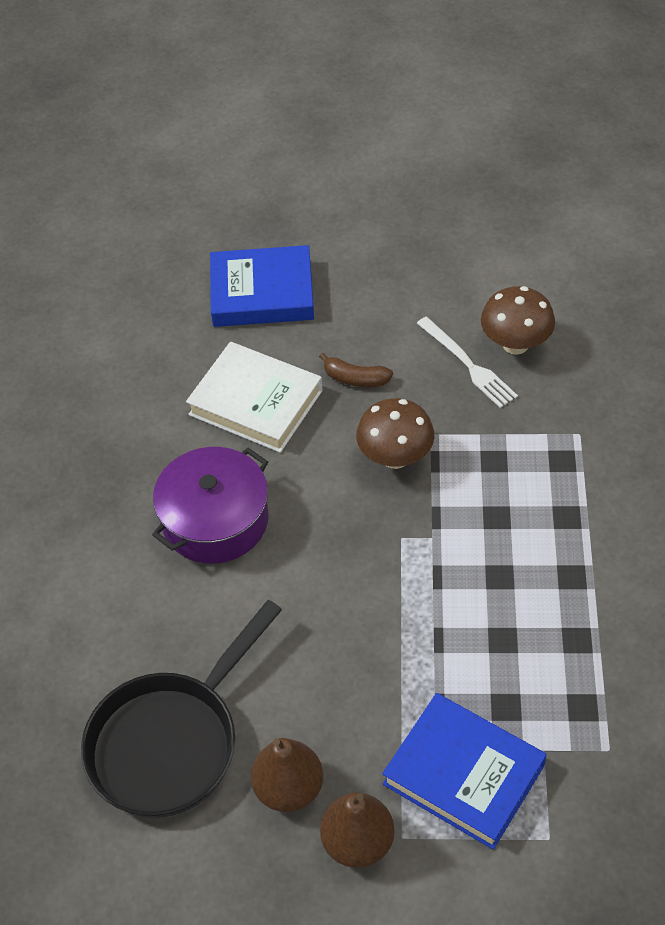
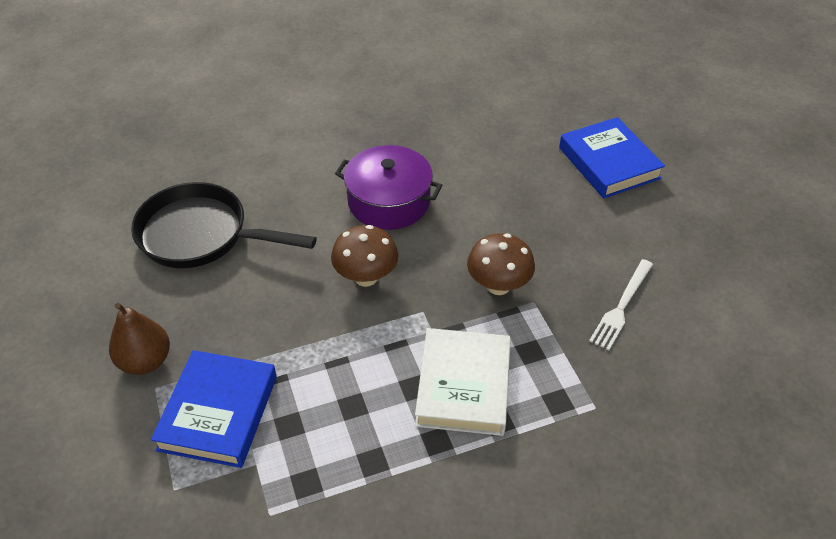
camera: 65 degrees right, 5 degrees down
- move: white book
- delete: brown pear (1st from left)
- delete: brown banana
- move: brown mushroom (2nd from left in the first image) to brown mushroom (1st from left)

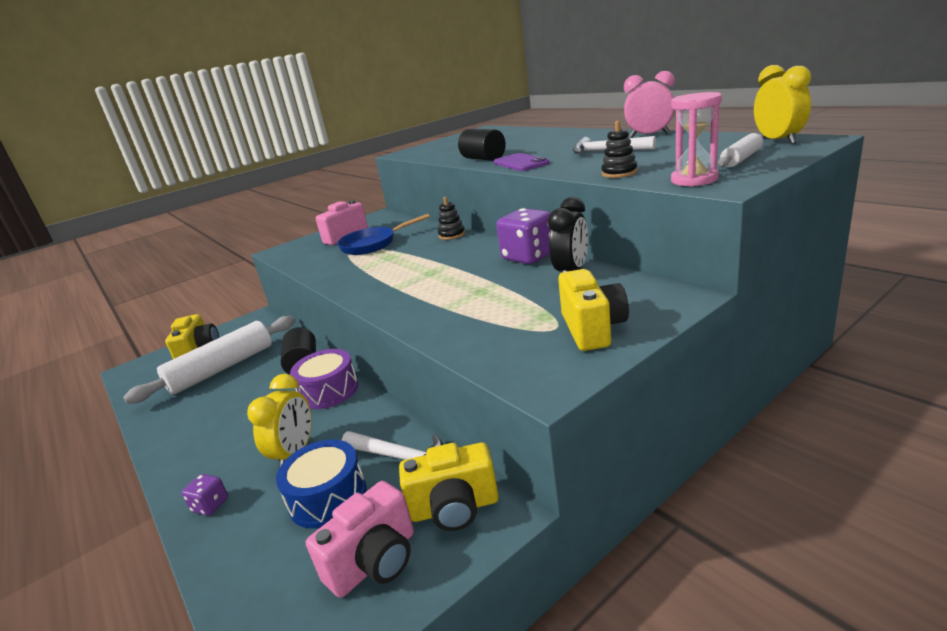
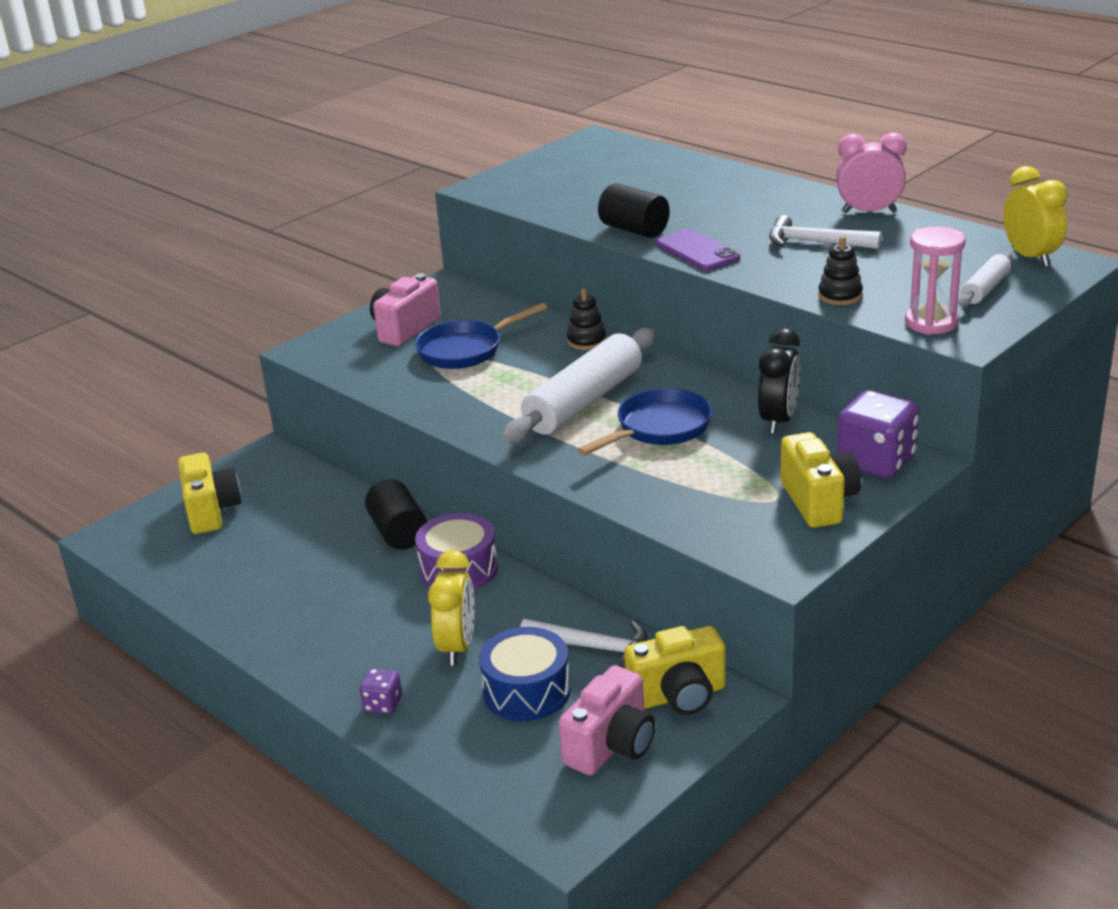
camera: 10 degrees left, 5 degrees up
- move: white rolling pin (1st from left)
- move: purple dice (2nd from left)
- insert: blue pan (2nd from left)

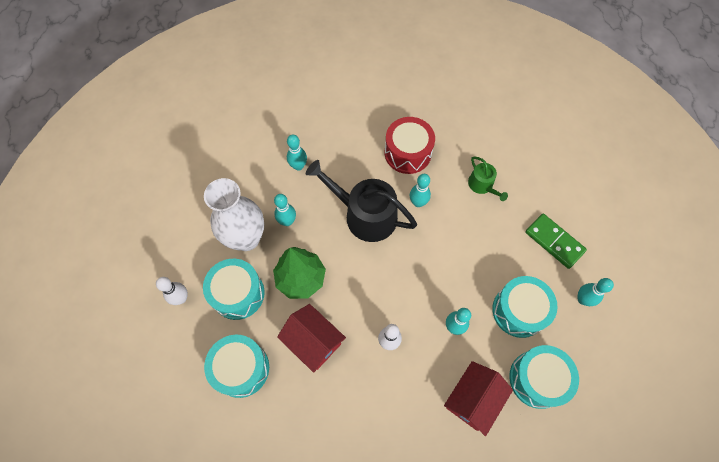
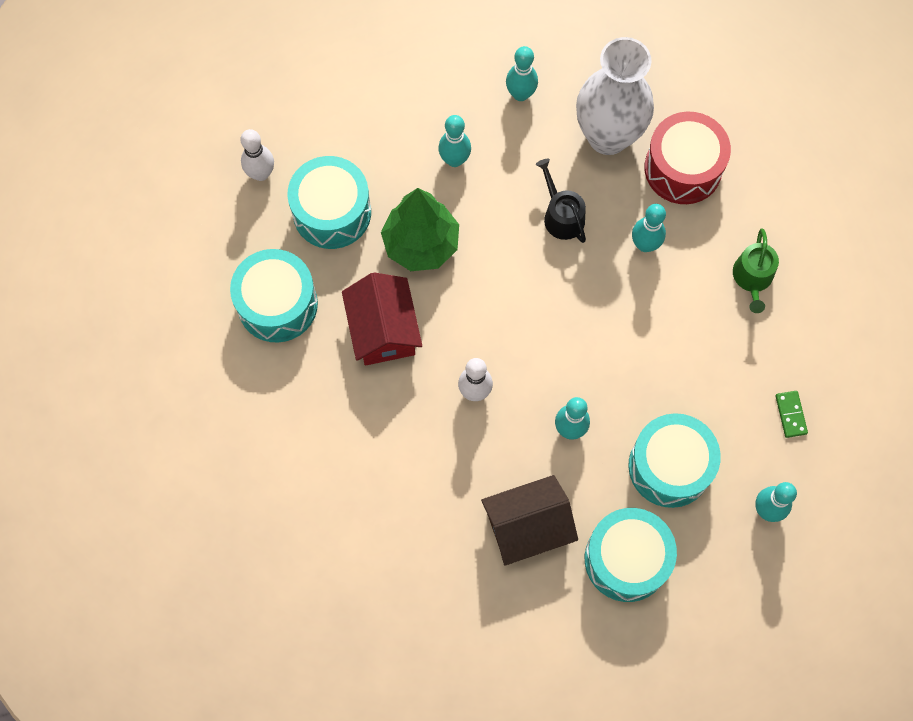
camera: 35 degrees right, 5 degrees up
- move: white vase
- resize: black watering can x0.50
- recolor: red house (2nd from left) to brown house
- resize: green domino x0.50

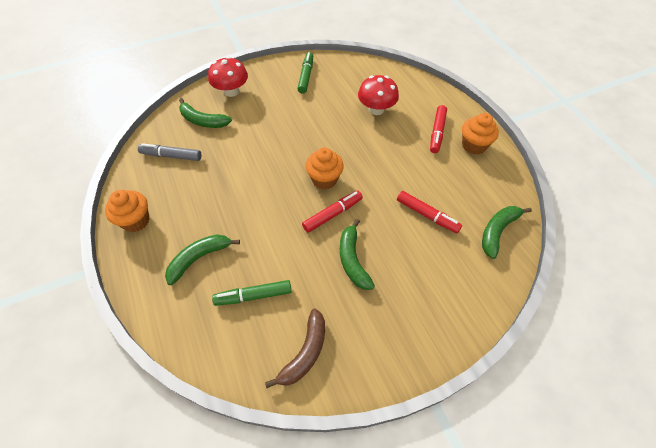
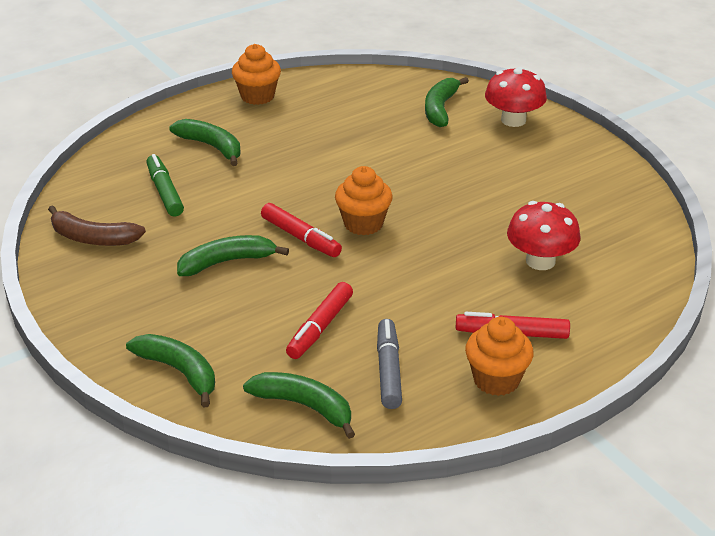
camera: 80 degrees right, 20 degrees down
- move: grey marker
- delete: green marker (2nd from left)
- insert: green banana (1st from left)

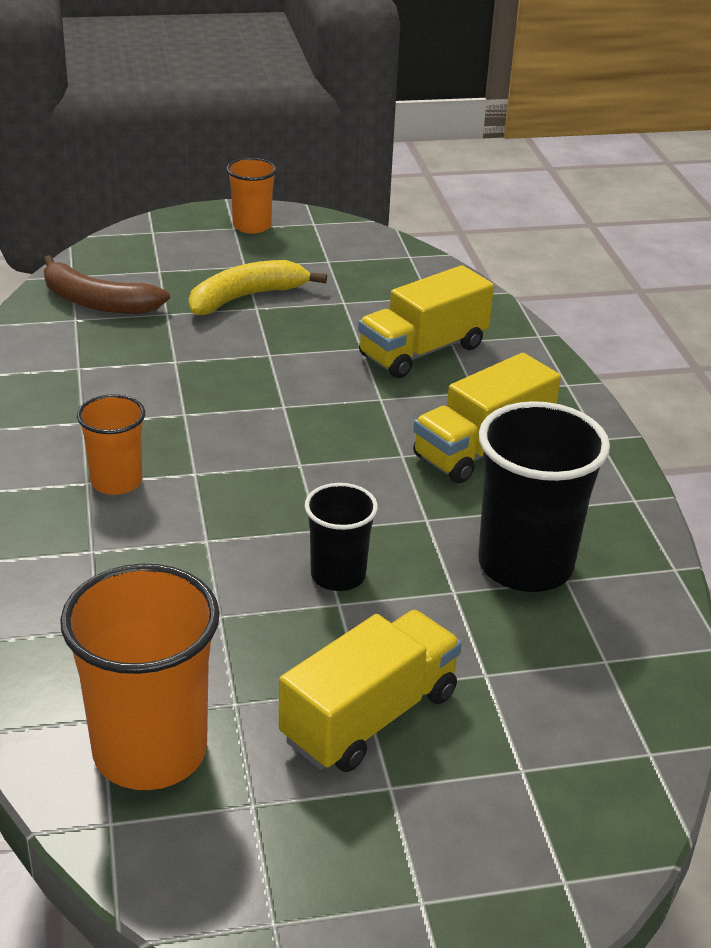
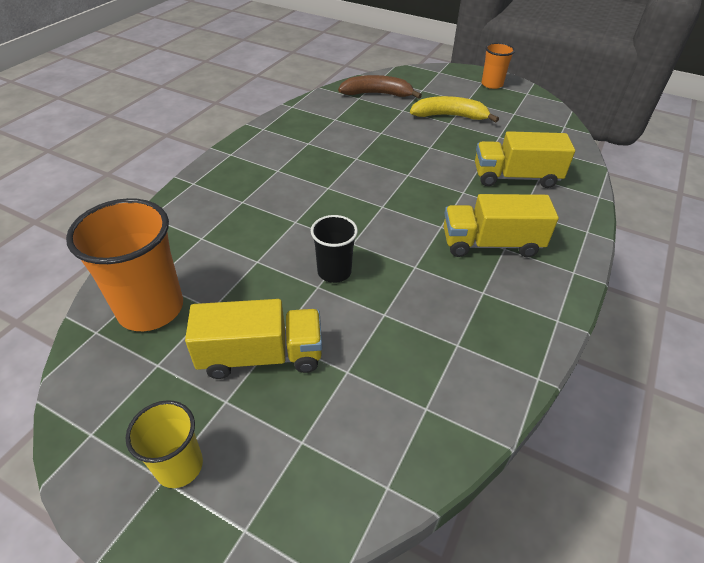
camera: 40 degrees right, 10 degrees up
- rotate: brown banana 120 degrees clockwise
- delete: orange cup (1st from left)
- delete: black cup (2nd from left)
- insert: yellow cup

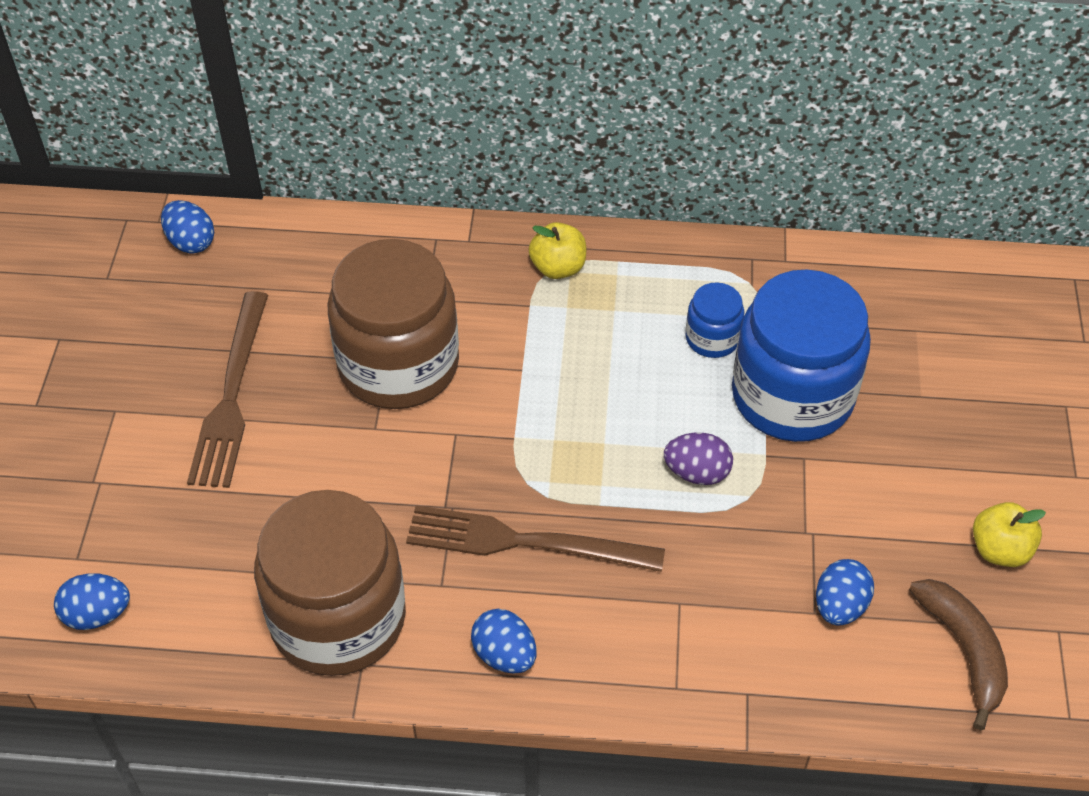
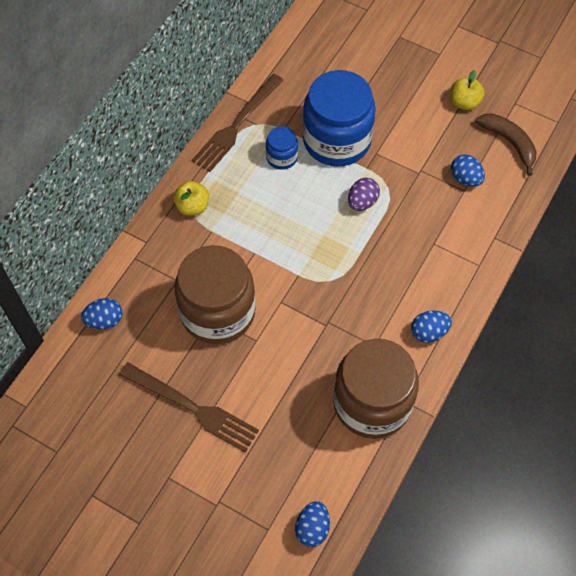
camera: 65 degrees left, 10 degrees up
- move: blue egg (2nd from left in the first image) to blue egg (1st from left)
- move: brown fork (2nd from left)
- rotate: brown banana 45 degrees clockwise

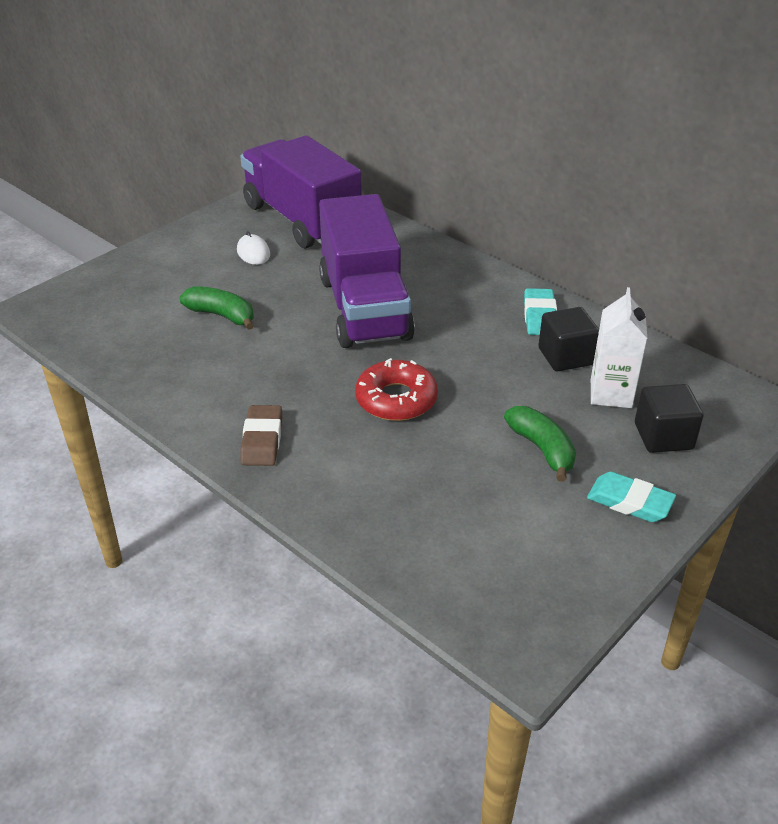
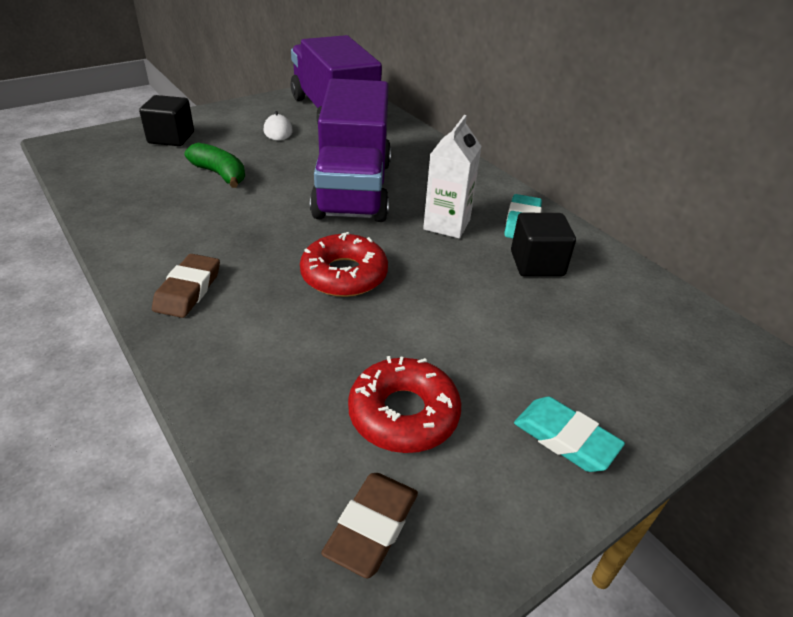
camera: 10 degrees right, 0 degrees up
- delete: green banana (2nd from left)
- move: white carton
- move: black cube (2nd from left in the first image) to black cube (1st from left)
- insert: brown eraser (2nd from left)
- insert: red donut (2nd from left)

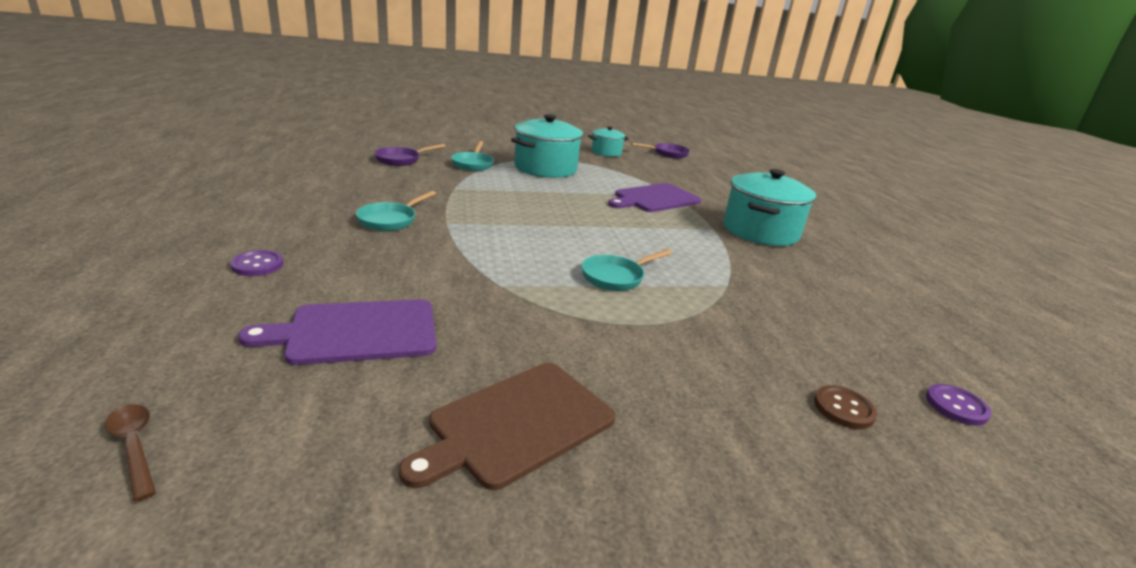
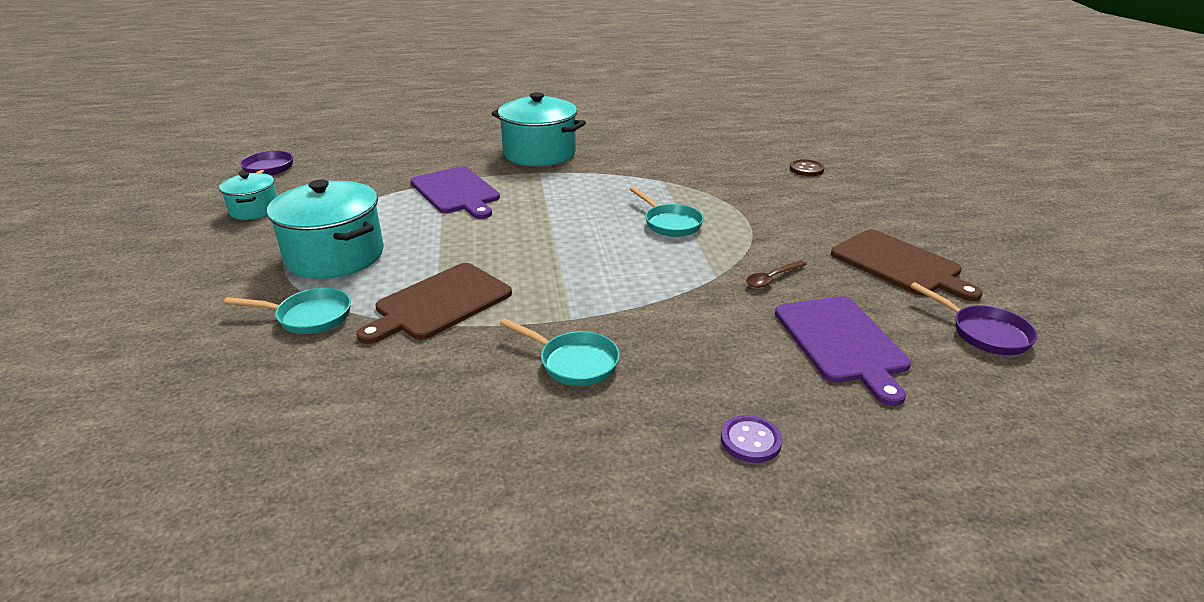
camera: 85 degrees left, 5 degrees up
- move: brown spoon
- move: purple pan (1st from left in the first image) to purple pan (2nd from left)
- delete: purple button (2nd from left)
- insert: brown cutting board (1st from left)

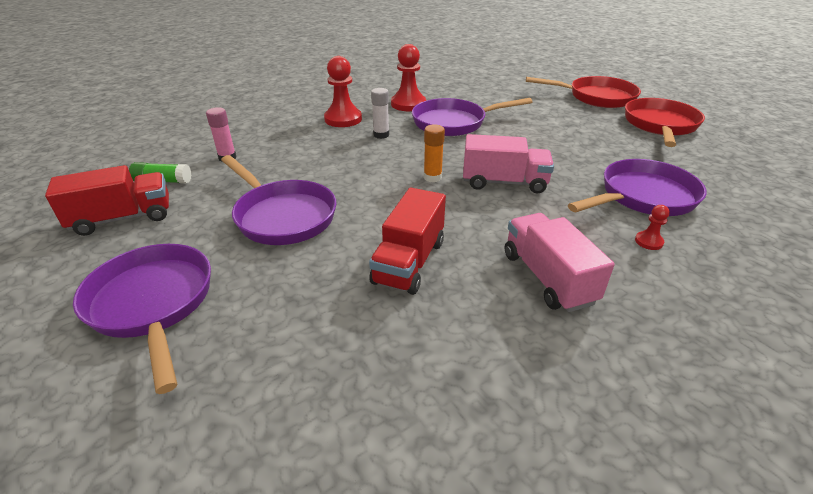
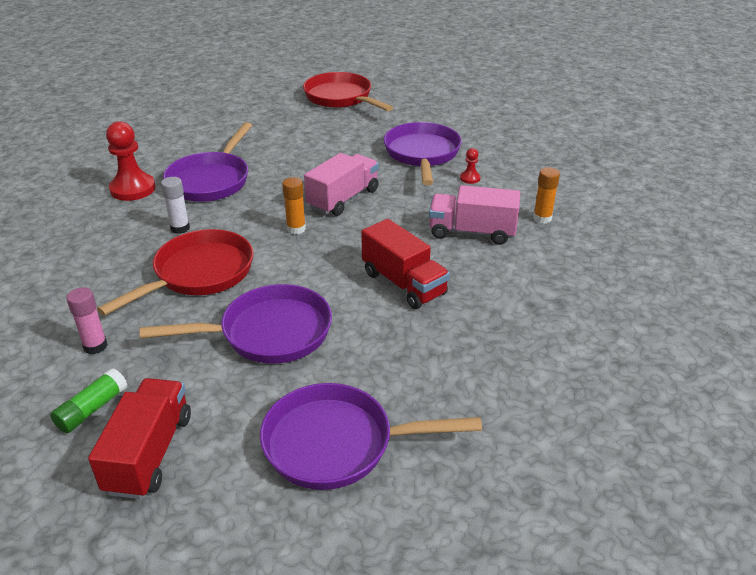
camera: 60 degrees left, 0 degrees up
- delete: red pawn (1st from left)
- move: red pan (1st from left)
- insert: orange glue stick (2nd from left)

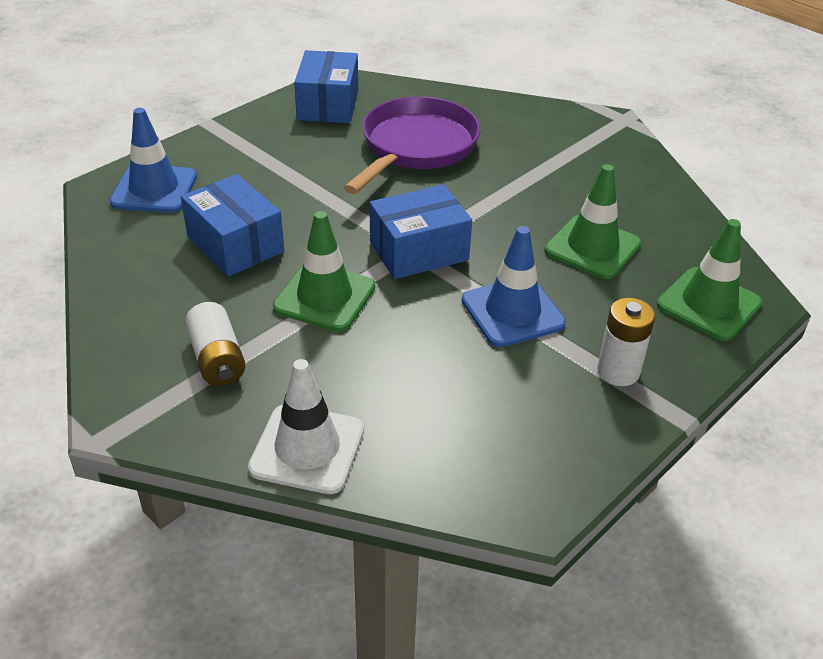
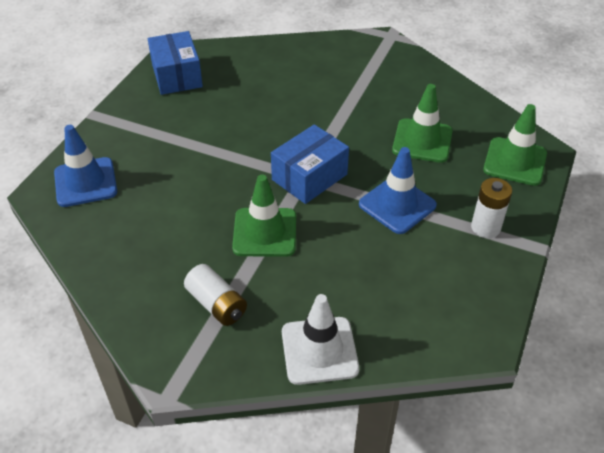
camera: 20 degrees left, 5 degrees up
- delete: blue box (1st from left)
- delete: purple pan

